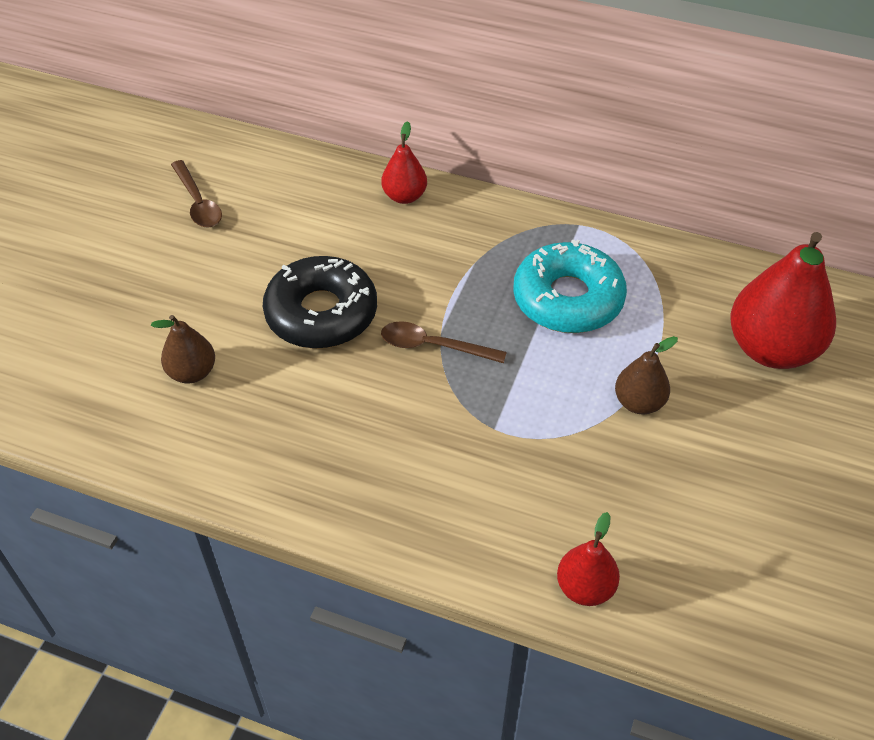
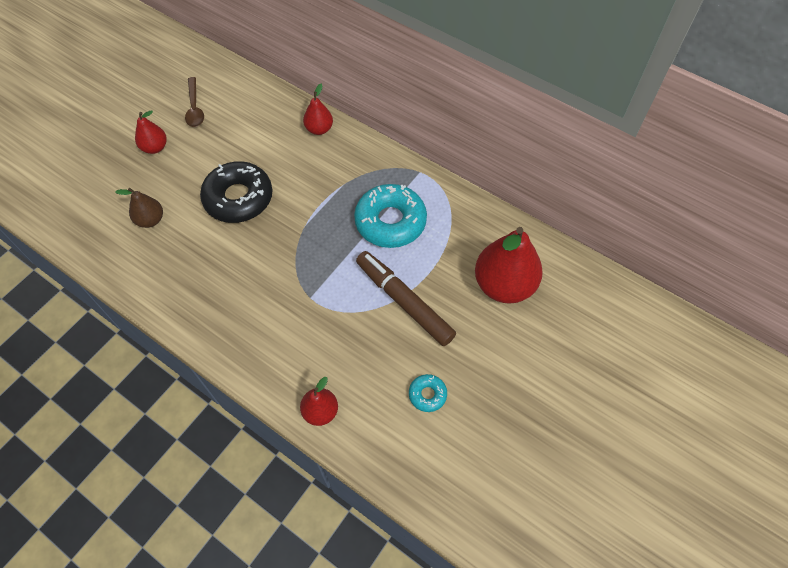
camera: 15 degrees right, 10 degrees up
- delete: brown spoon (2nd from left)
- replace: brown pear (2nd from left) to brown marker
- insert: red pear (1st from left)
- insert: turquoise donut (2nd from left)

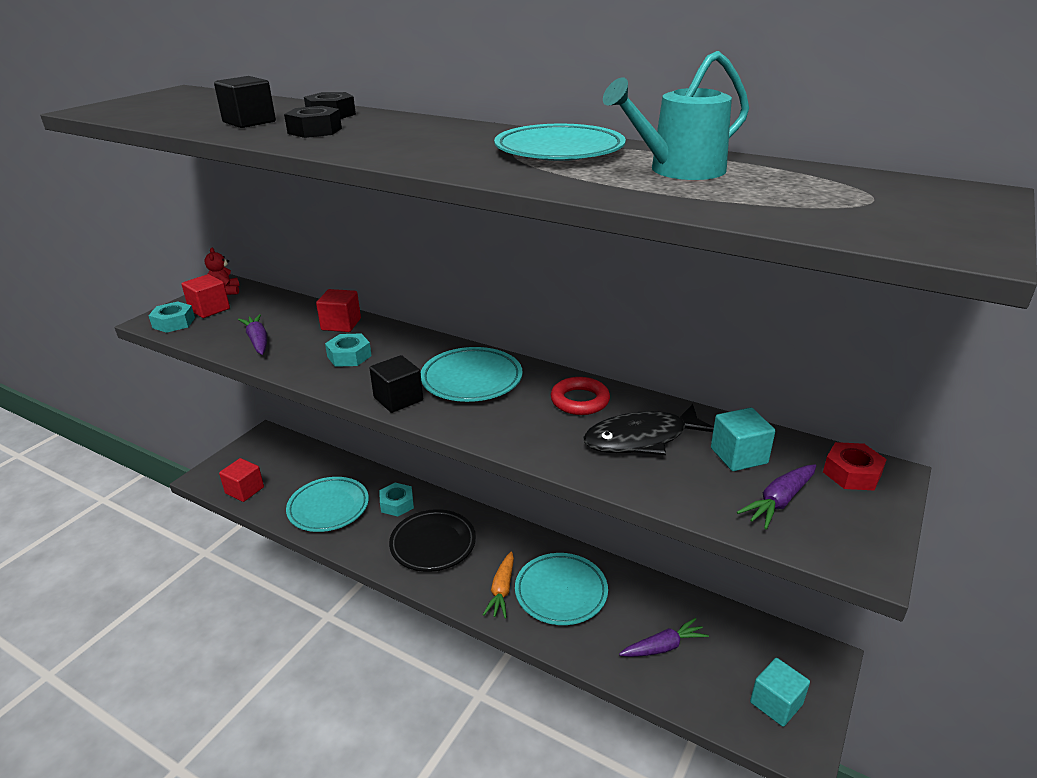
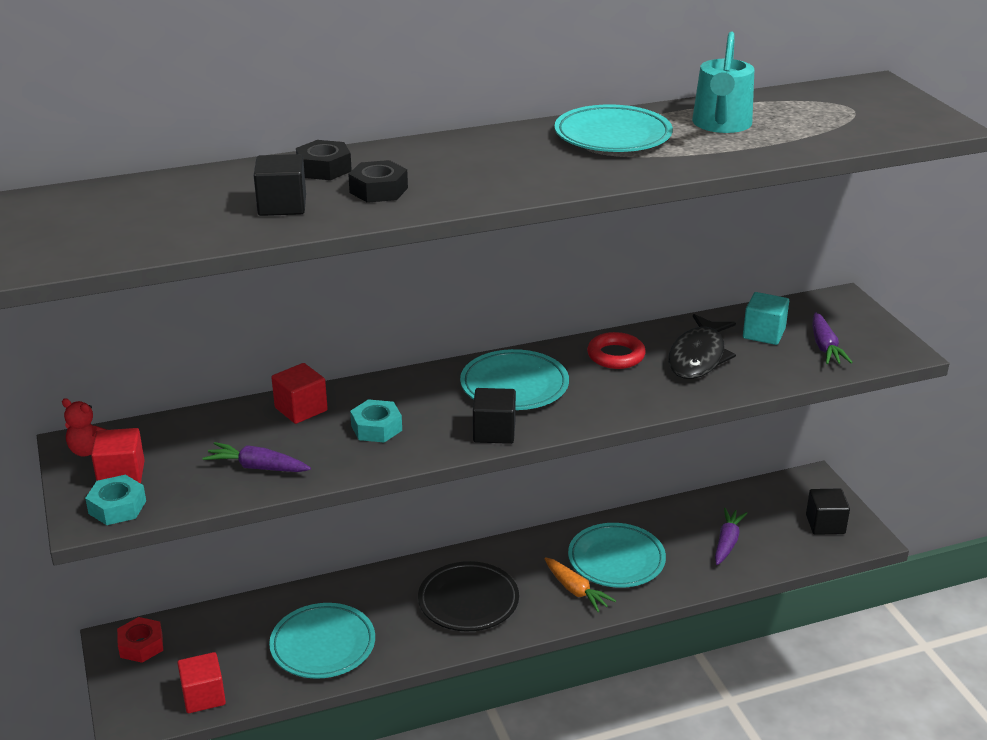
camera: 50 degrees left, 0 degrees up
- delete: turquoise nut (3rd from left)
- recolor: turquoise cube (2nd from left) to black cube (3rd from left)
- move: red nut

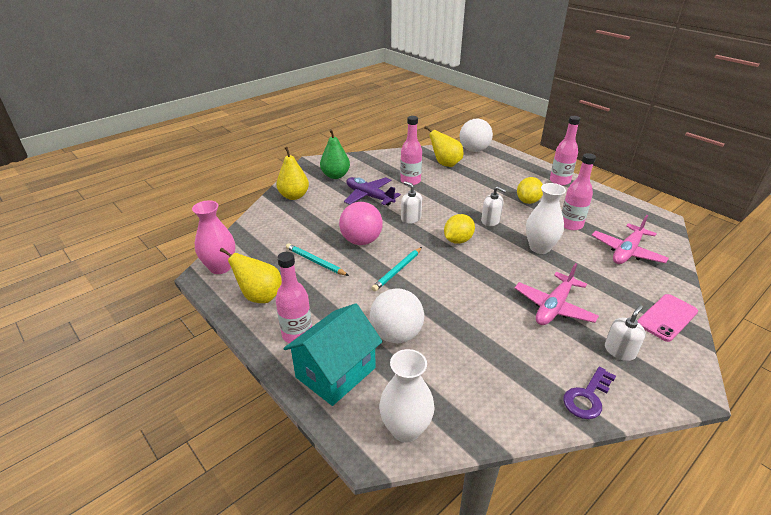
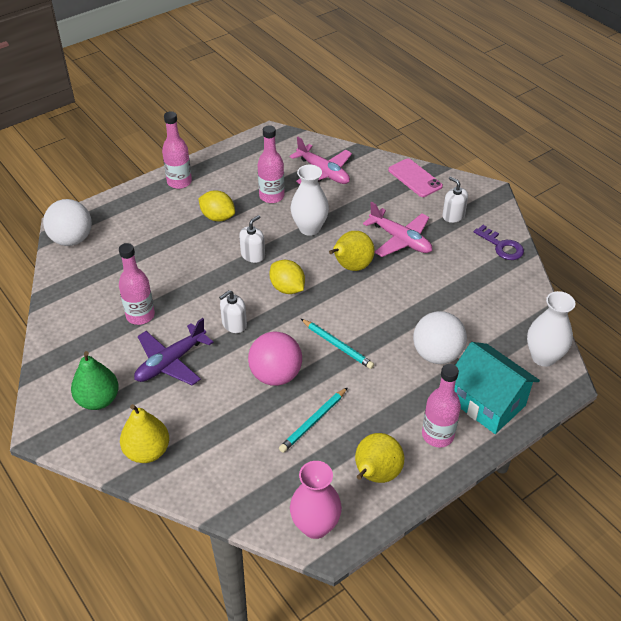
camera: 85 degrees left, 10 degrees up
- move: yellow pear (3rd from left in the first image) to yellow pear (2nd from left)

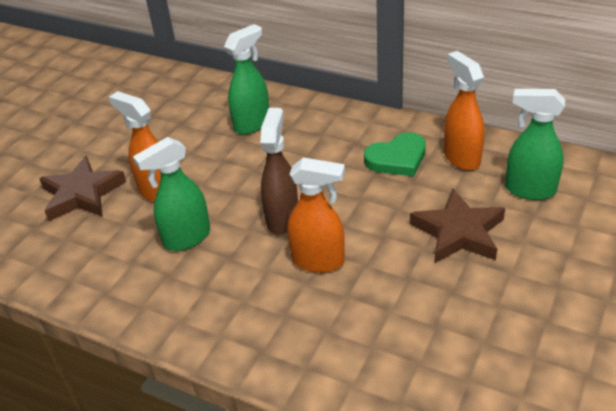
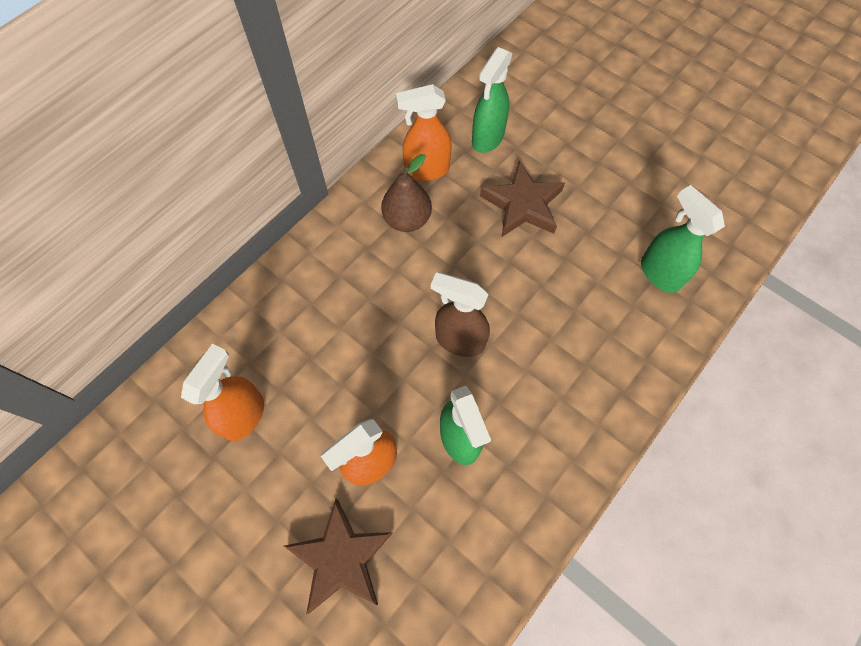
camera: 80 degrees left, 25 degrees up
- move: green spray bottle (2nd from left in the first image) to green spray bottle (3rd from left)
- move: orange spray bottle (2nd from left in the first image) to orange spray bottle (1st from left)
- replace: green heart to brown pear

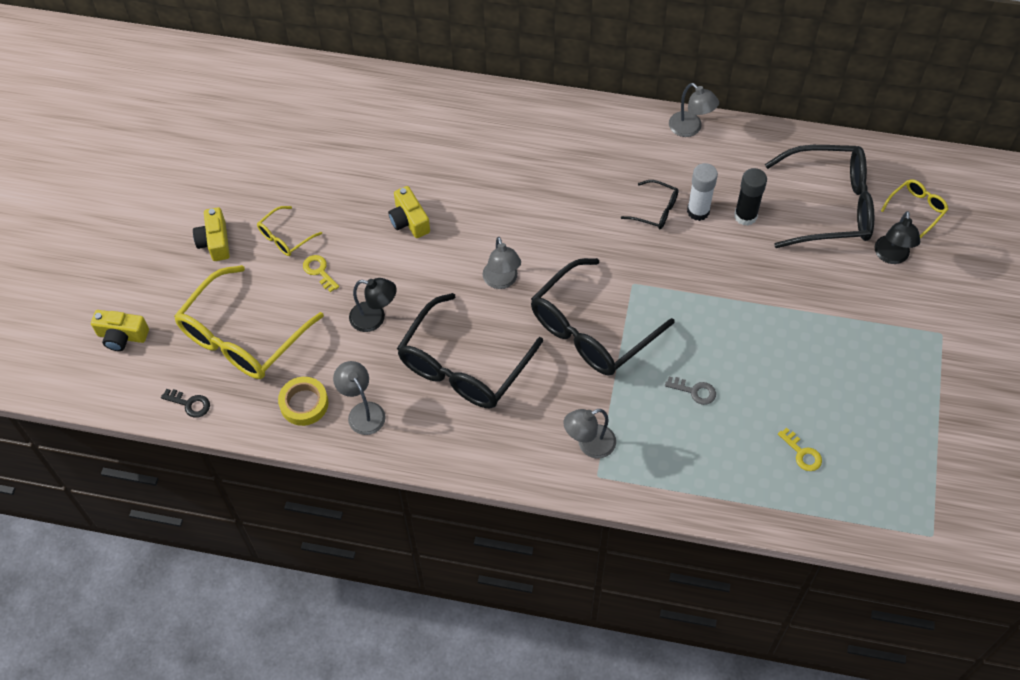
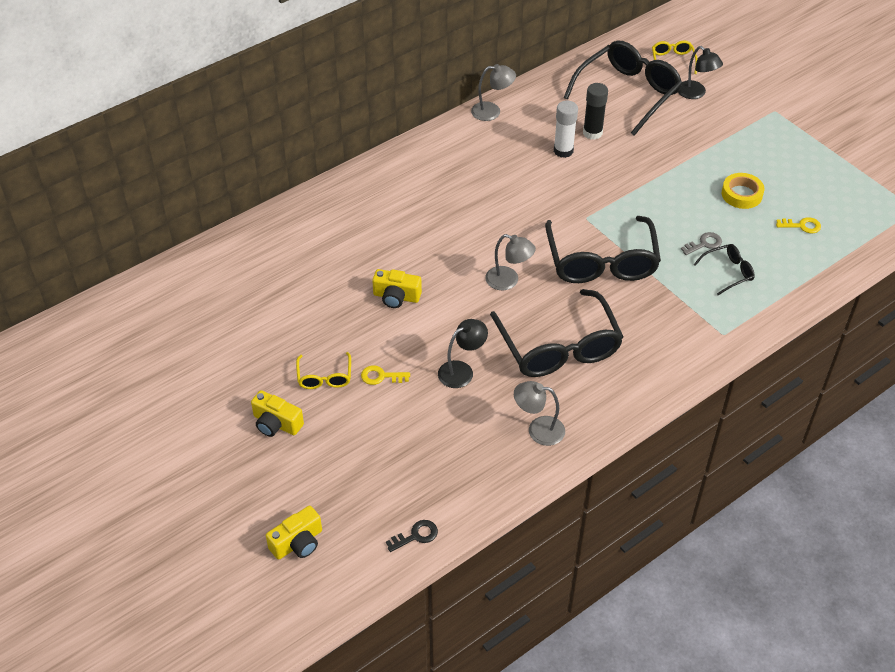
camera: 50 degrees left, 10 degrees down
- delete: yellow glasses (1st from left)
- move: yellow tape
- delete: grey lamp (3rd from left)
- move: black glasses (3rd from left in the first image) to black glasses (4th from left)

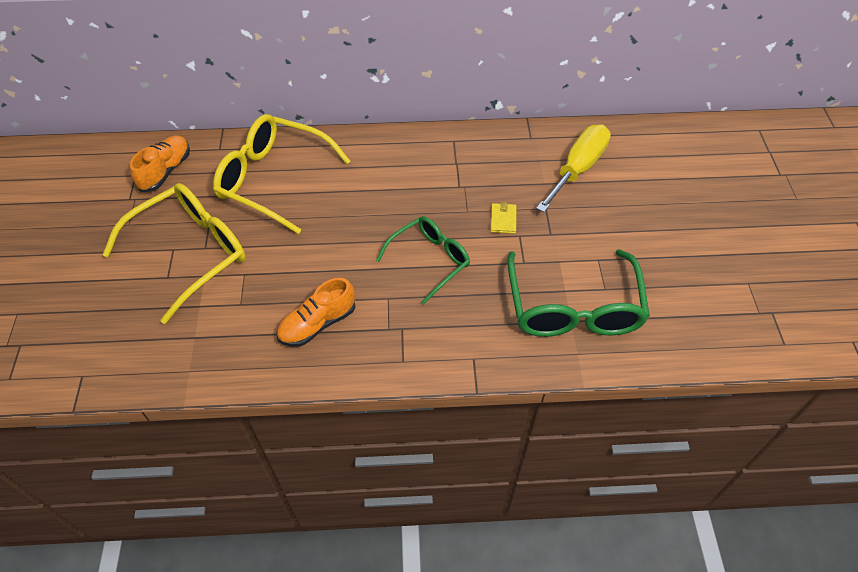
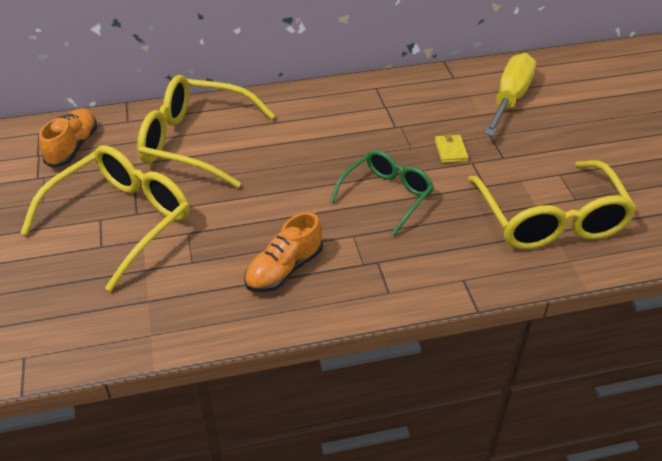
camera: 10 degrees left, 10 degrees down
- recolor: green glasses (2nd from left) to yellow glasses (3rd from left)

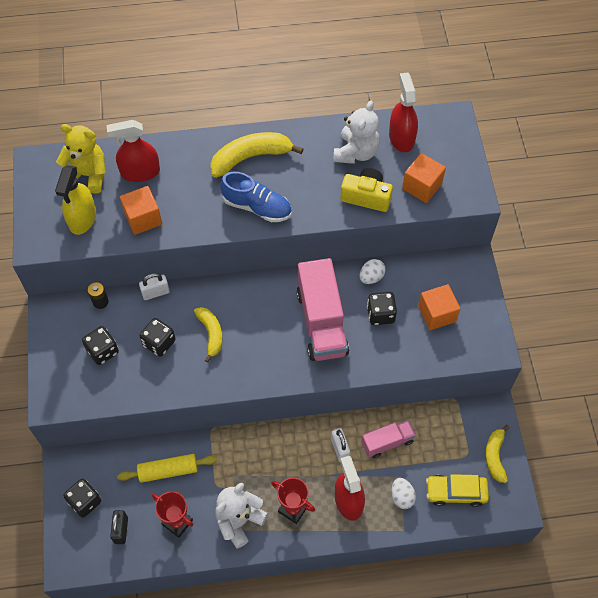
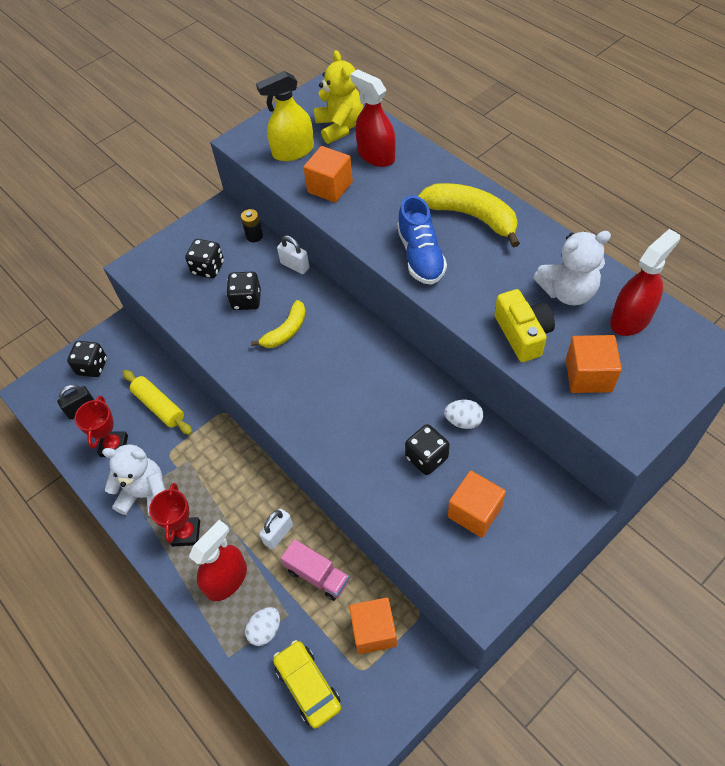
camera: 60 degrees right, 5 degrees down
- delete: pink truck (1st from left)
- delete: yellow banana (3rd from left)
- insert: orange cube (2nd from left)

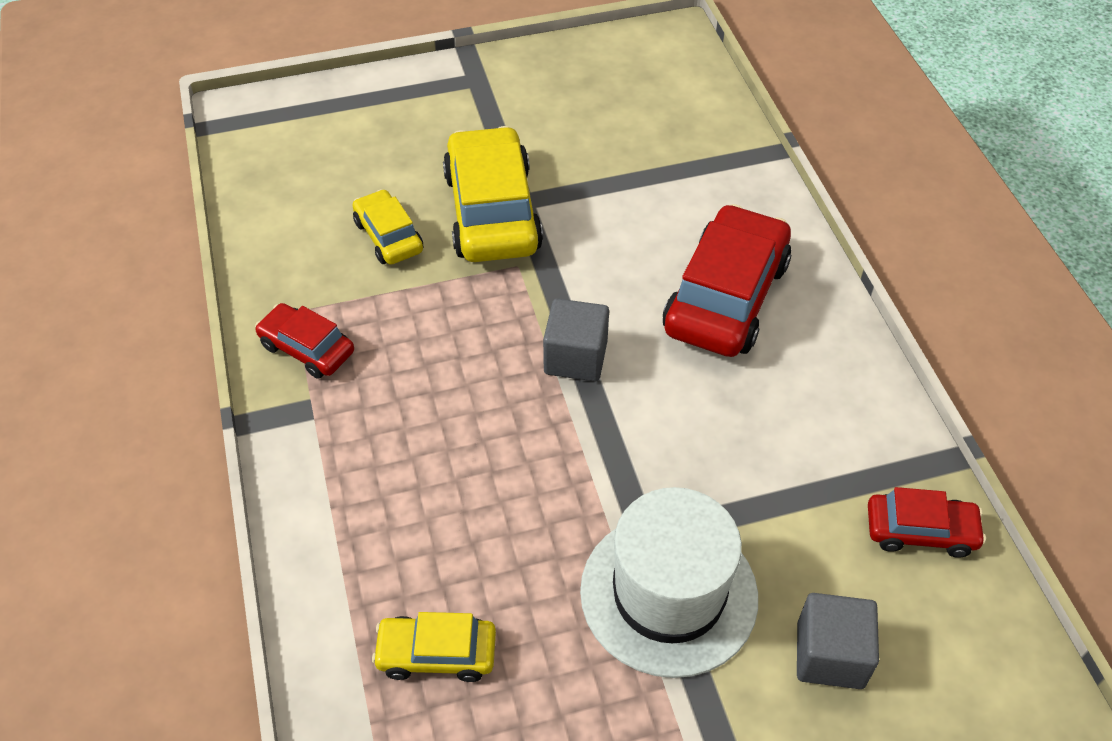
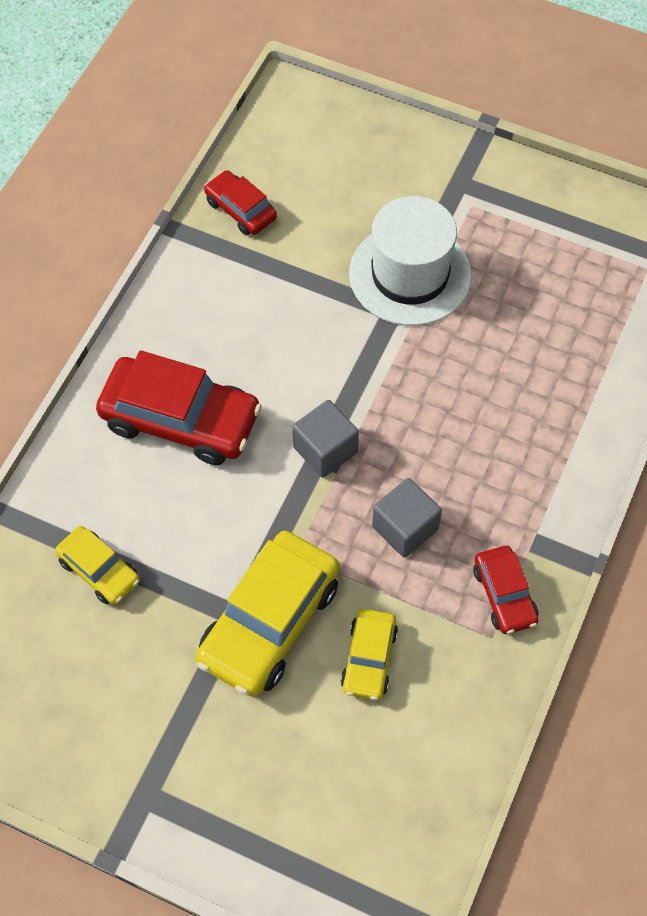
camera: 140 degrees left, 10 degrees up
- move: yellow car (2nd from left in the first image) to yellow car (1st from left)
- rotate: red car (2nd from left in the first image) 135 degrees counterclockwise
- move: grey cube (2nd from left)

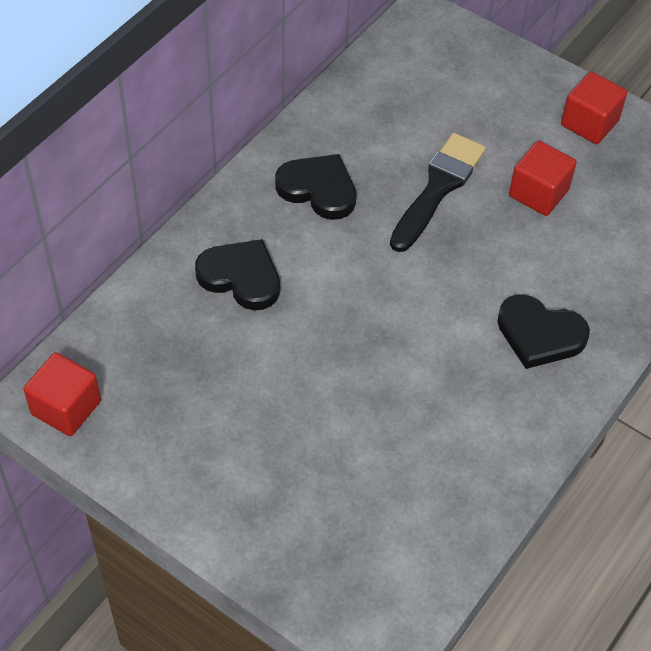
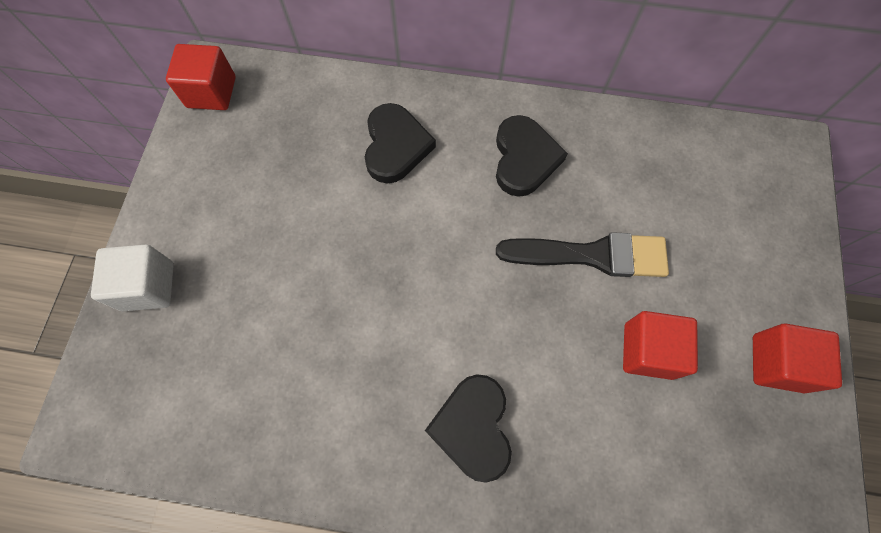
camera: 65 degrees right, 15 degrees up
- insert: white cube

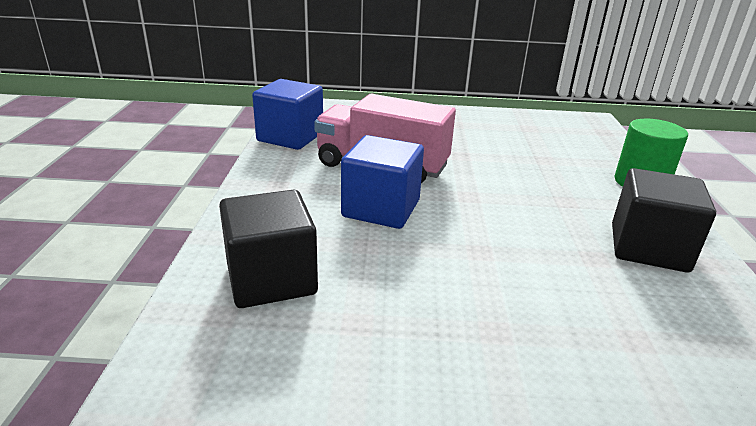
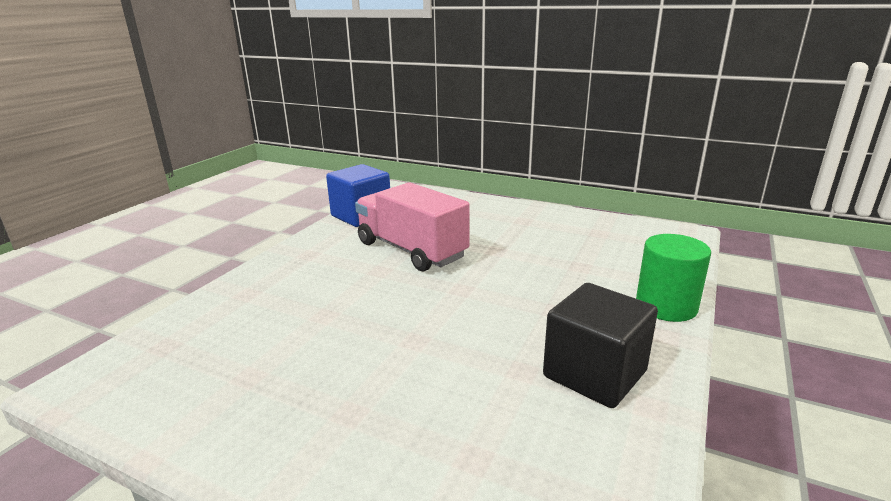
camera: 25 degrees right, 5 degrees down
- delete: black cube (1st from left)
- delete: blue cube (2nd from left)

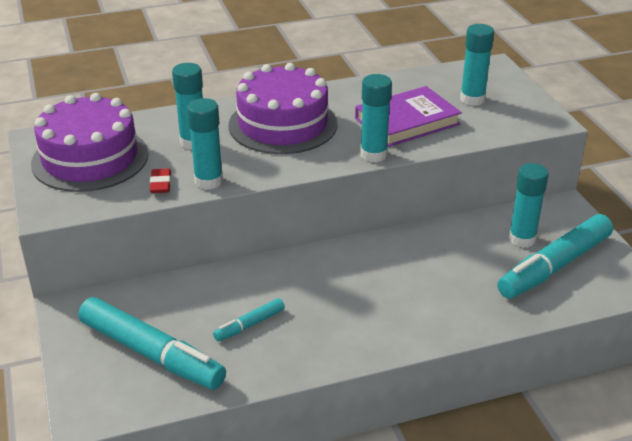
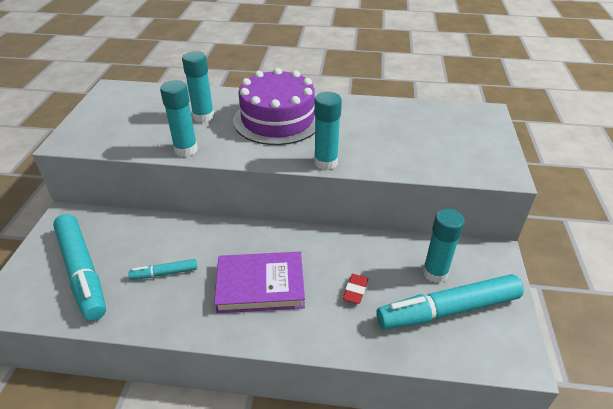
camera: 25 degrees right, 5 degrees up
- delete: purple cake (1st from left)
- move: red eraser
- move: purple book
- delete: turquoise glue stick (4th from left)

